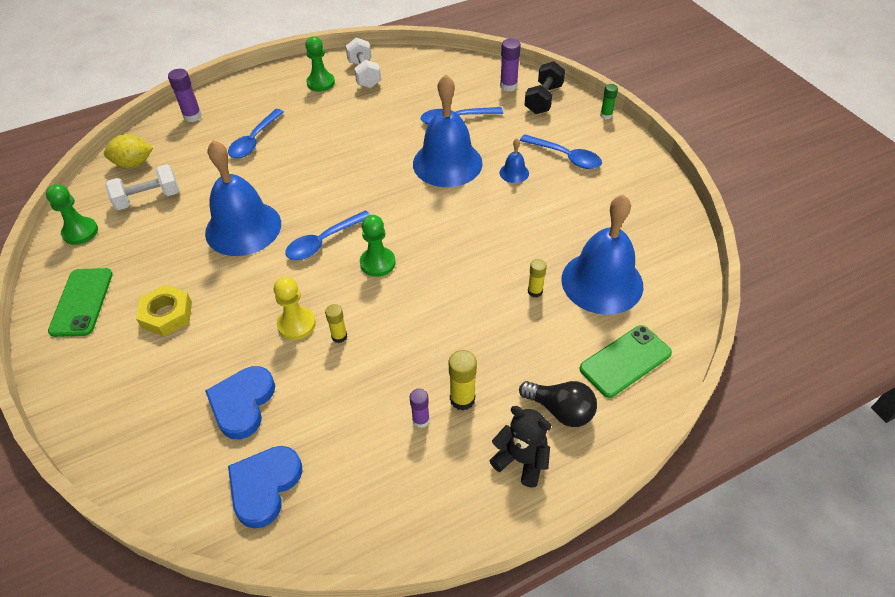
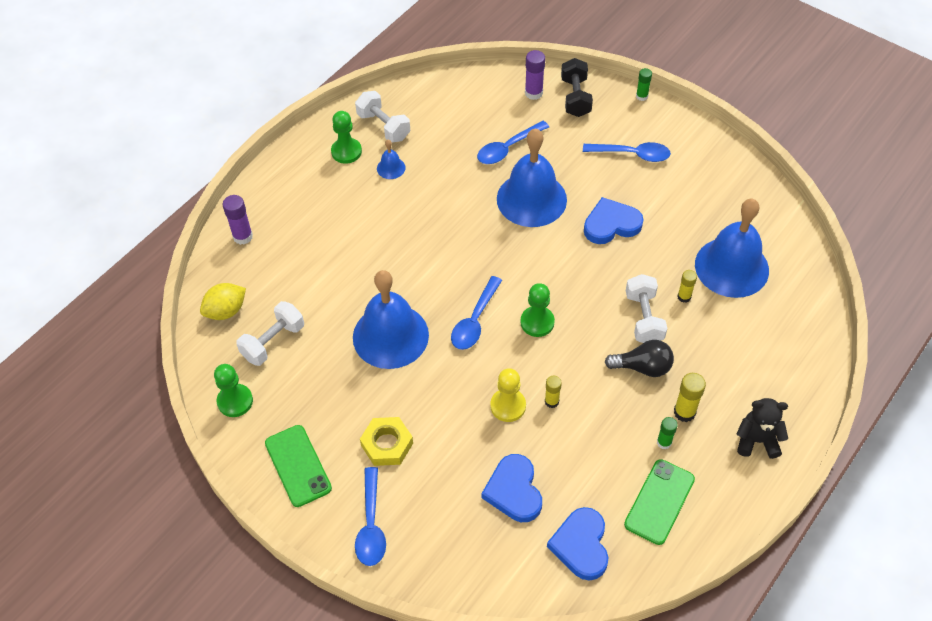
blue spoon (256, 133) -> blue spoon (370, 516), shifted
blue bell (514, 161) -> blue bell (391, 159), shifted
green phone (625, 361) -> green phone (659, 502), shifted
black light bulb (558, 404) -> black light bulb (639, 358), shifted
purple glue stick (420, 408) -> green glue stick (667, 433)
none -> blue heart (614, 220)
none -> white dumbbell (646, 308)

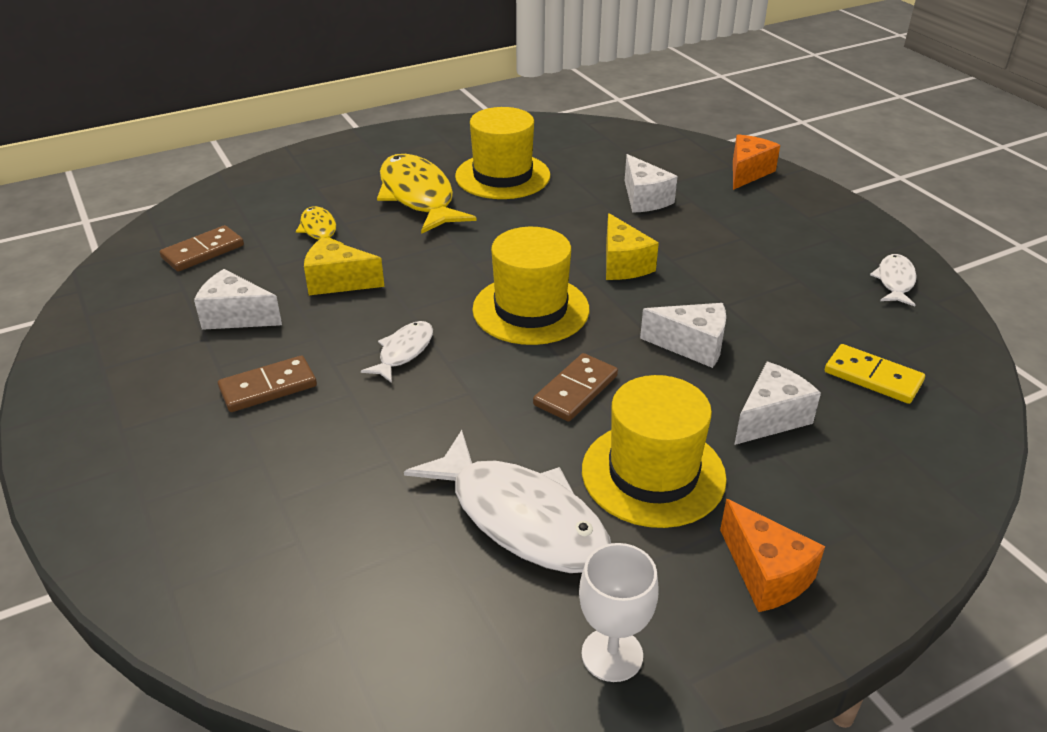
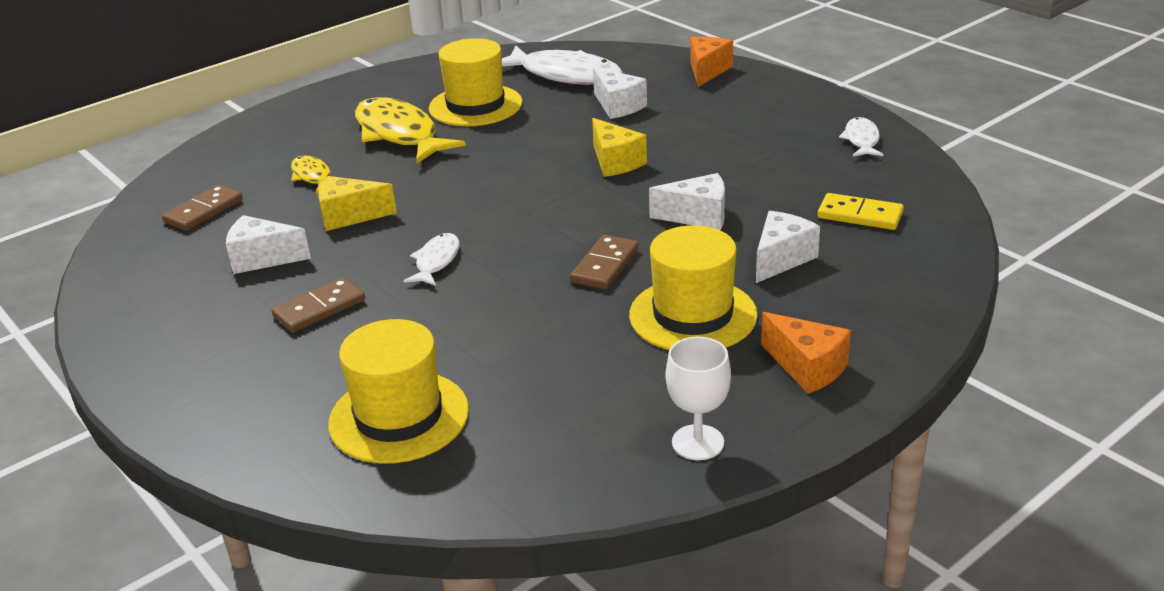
yellow hat (530, 286) -> yellow hat (398, 391), shifted
white fish (507, 501) -> white fish (562, 65), shifted

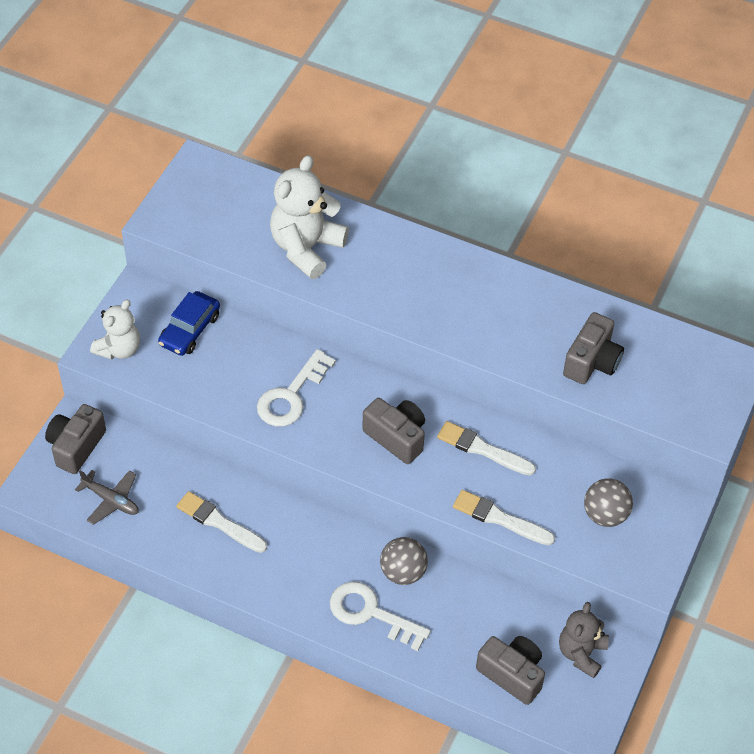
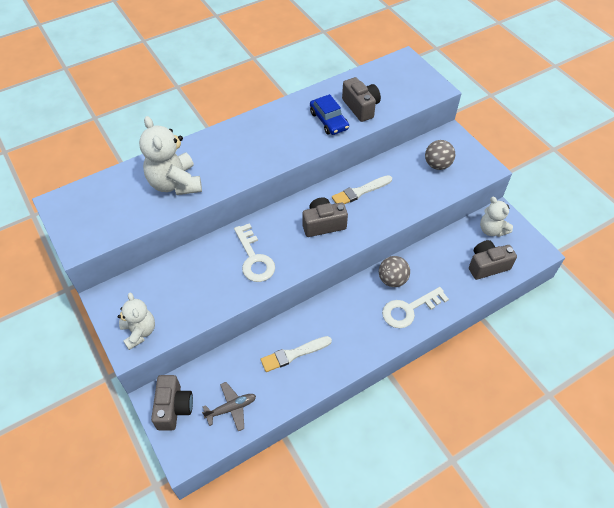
blue car (189, 323) -> blue car (329, 114), shifted
grey camera (75, 439) -> grey camera (172, 403), 150 degrees counterclockwise
white brush (504, 517) -> none
grey teddy bear (584, 640) -> white teddy bear (496, 217)

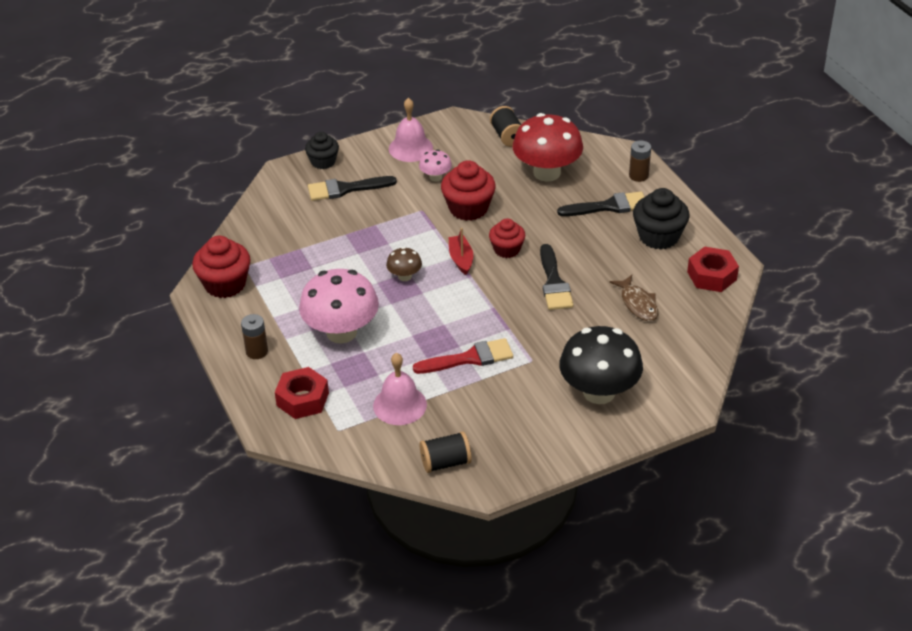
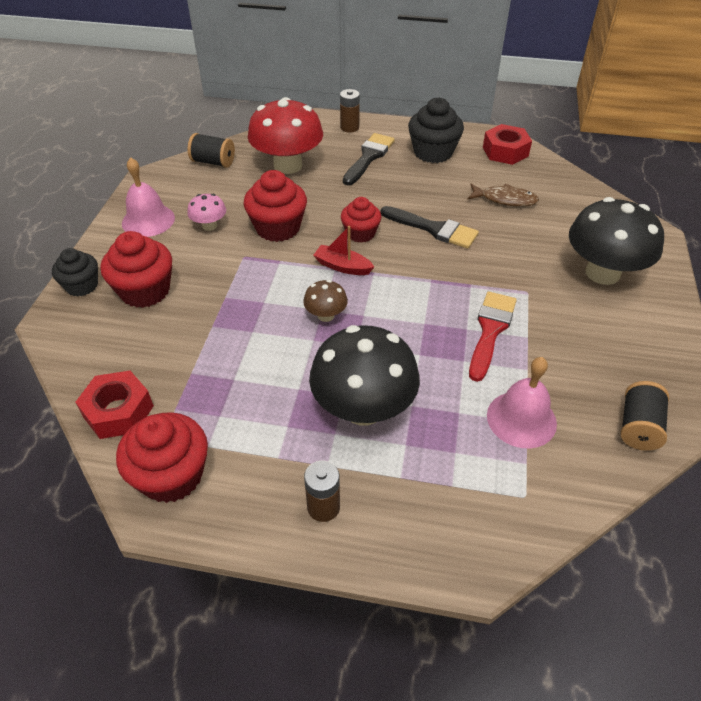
black brush (352, 188) -> red cupcake (136, 269)
pink mushroom (339, 306) -> black mushroom (364, 375)
red nut (302, 393) -> red nut (115, 405), shifted

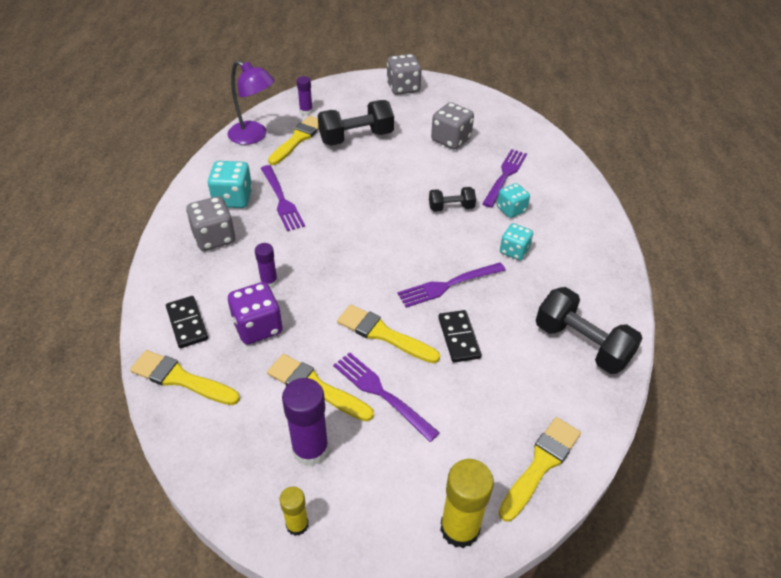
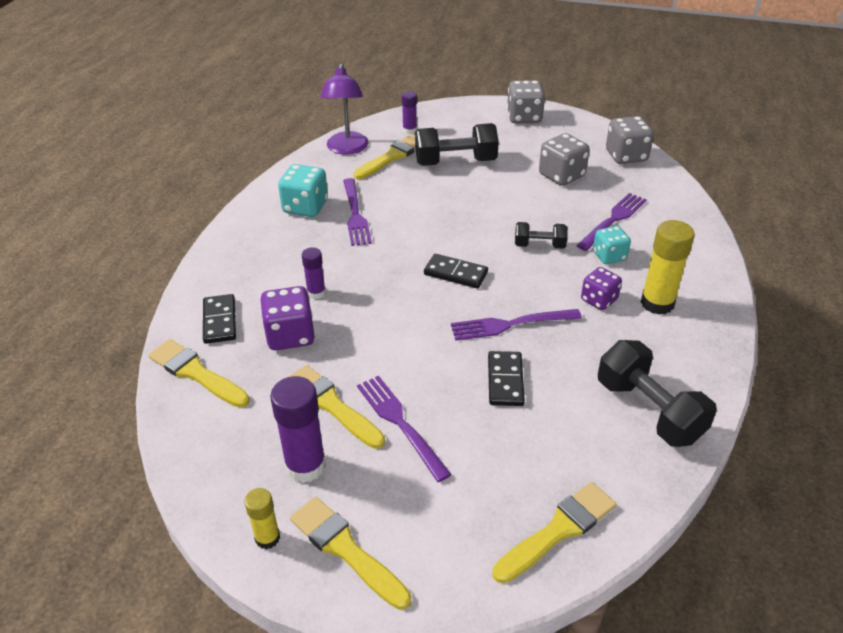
purple lamp (251, 103) -> purple lamp (344, 109), 45 degrees clockwise
grey dice (210, 223) -> grey dice (630, 140), shifted
turquoise dice (516, 241) -> purple dice (601, 288)
yellow brush (388, 333) -> yellow brush (350, 553), shifted
yellow glue stick (467, 503) -> yellow glue stick (668, 267), shifted
none -> black domino (456, 271)

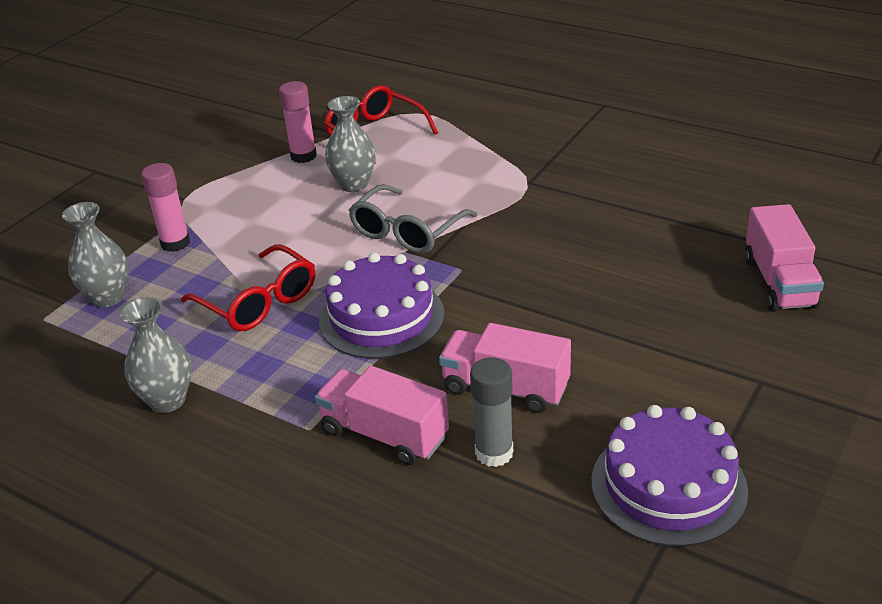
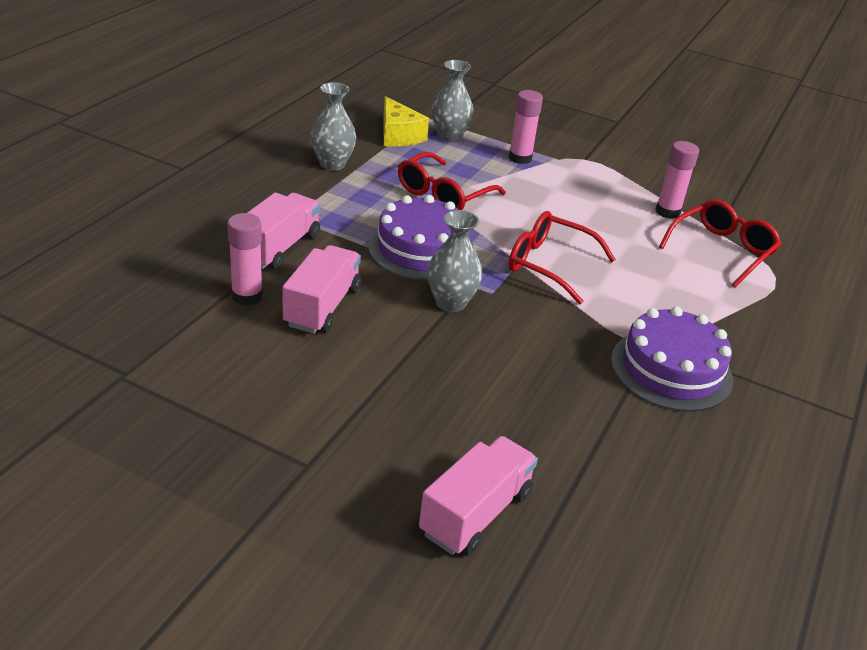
grey vase (350, 144) -> grey vase (454, 261), shifted
grey glasses (413, 219) -> red glasses (562, 257)
pink truck (784, 258) -> pink truck (478, 495), 135 degrees clockwise
grey glue stick (491, 412) -> pink glue stick (245, 259)
purple cake (669, 476) -> purple cake (672, 359), shifted
none -> yellow cheese (406, 121)

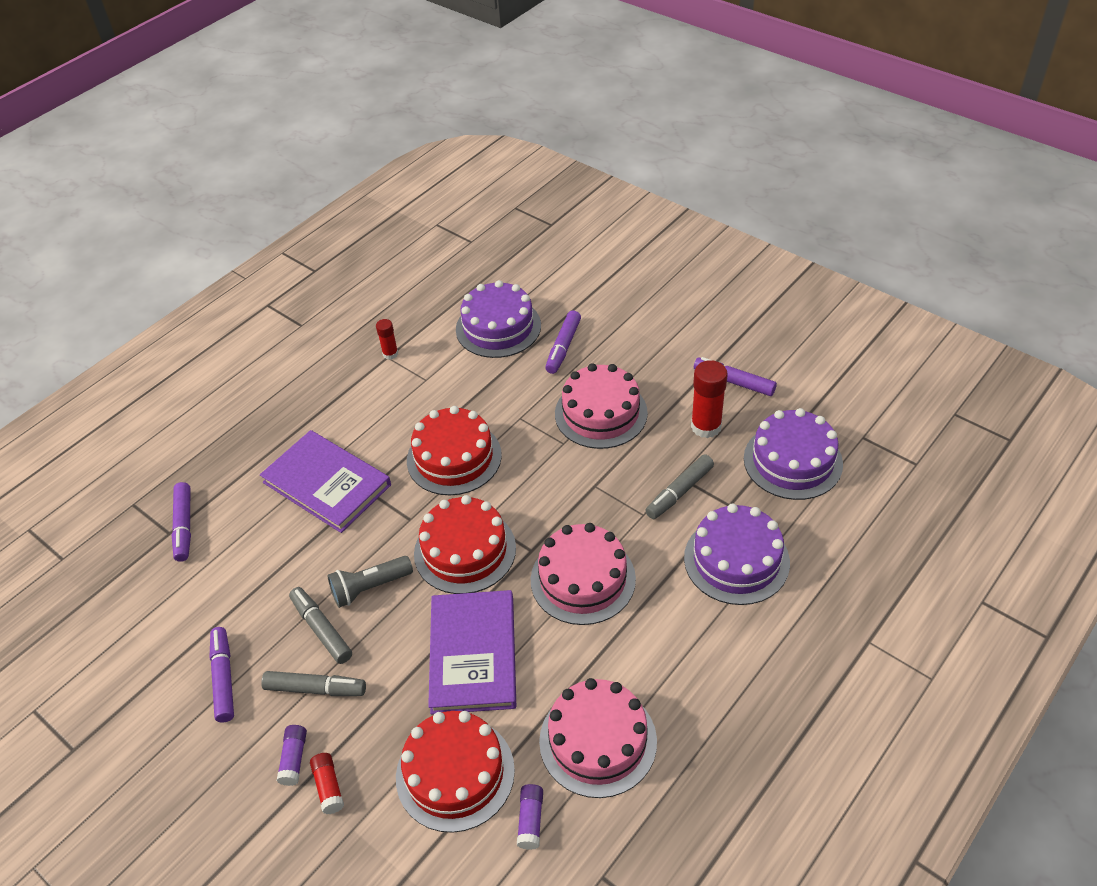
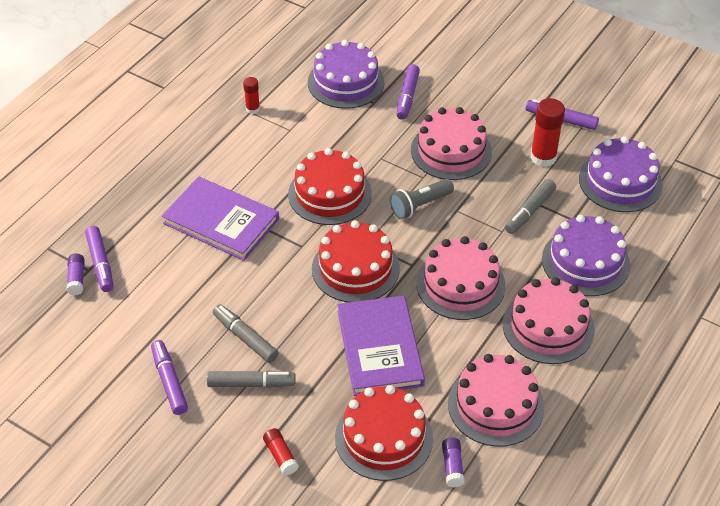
grey flashlight (370, 582) -> grey flashlight (422, 199), shifted
purple glue stick (292, 755) -> purple glue stick (75, 274), shifted
none -> pink cake (549, 320)

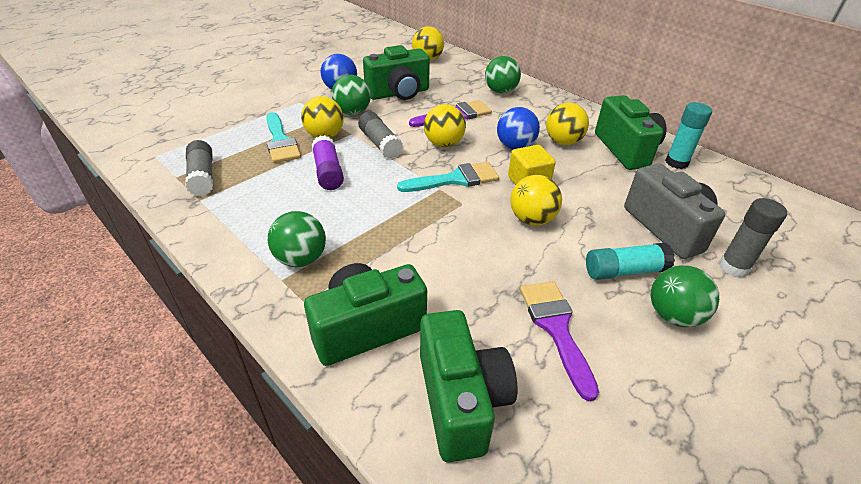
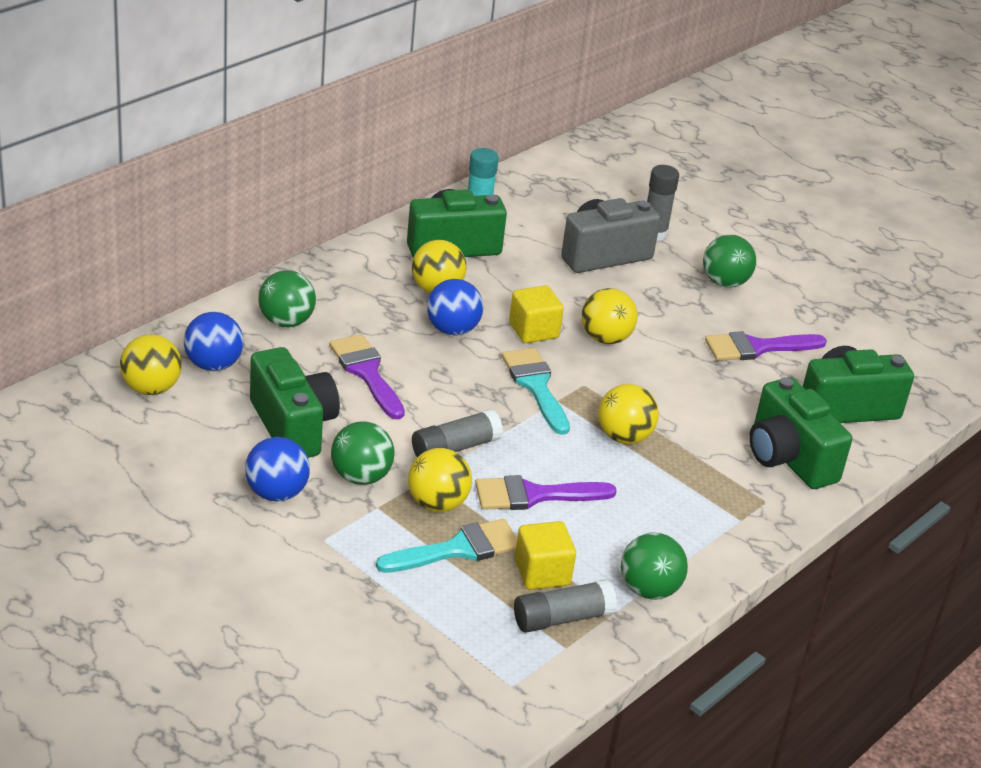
yellow ball (445, 125) -> yellow ball (628, 414), shifted
purple glue stick (328, 162) -> purple brush (546, 492)
green ball (297, 239) -> green ball (654, 566), shifted
turquoise glue stick (630, 261) -> none
none -> blue ball (214, 341)
none -> yellow cube (545, 555)

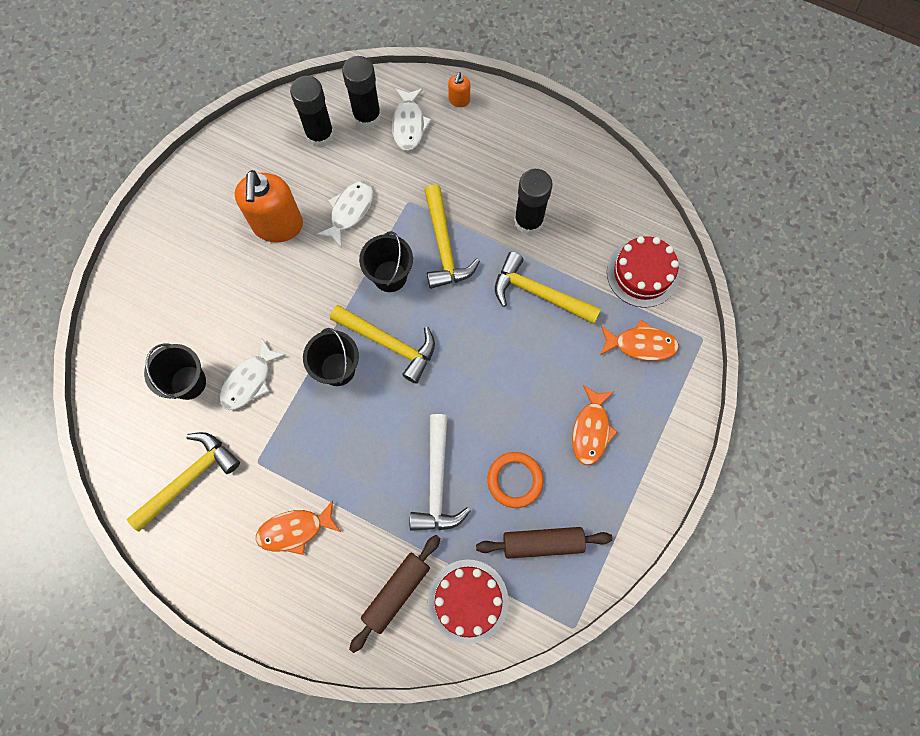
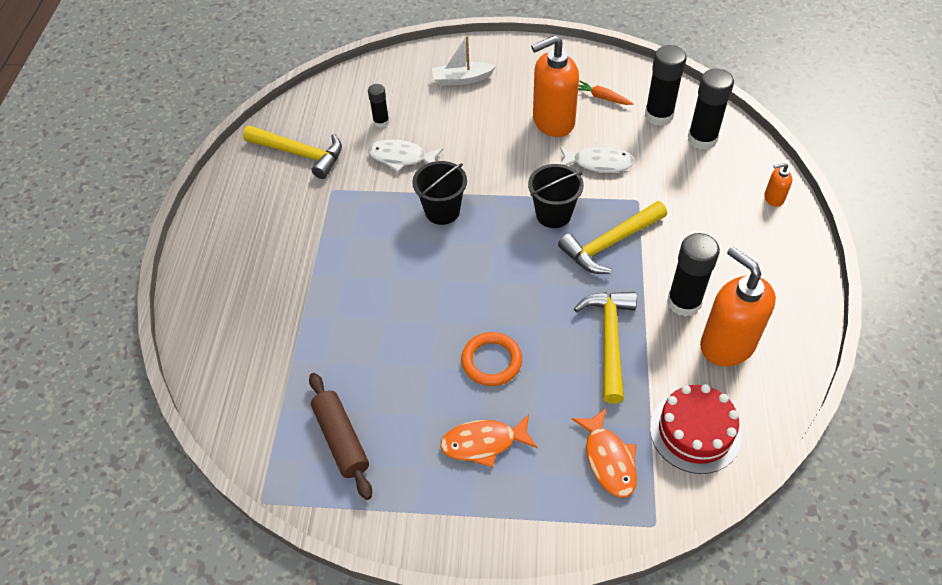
white fish (412, 119) -> none
yellow hammer (382, 344) -> none
black bucket (175, 371) -> black glue stick (378, 106)
white hammer (440, 472) -> none
orange ring (515, 480) -> orange ring (491, 359), shifted
orange fish (298, 527) -> none
brown rolling pin (394, 594) -> none
red cake (468, 602) -> none
none -> white boat (464, 61)
none -> orange carrot (606, 93)
none -> orange soap dispenser (738, 306)

